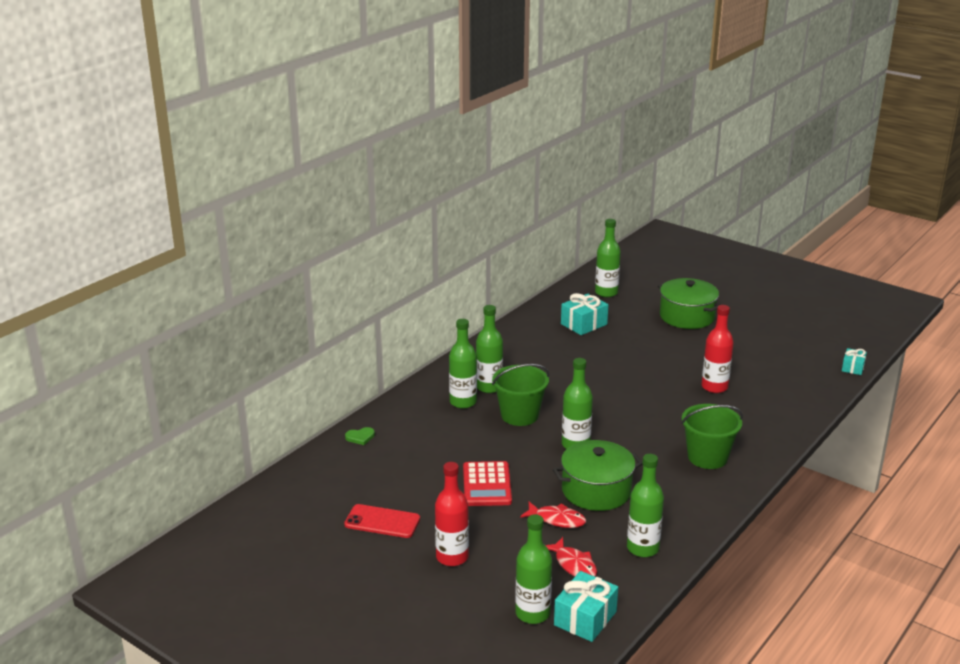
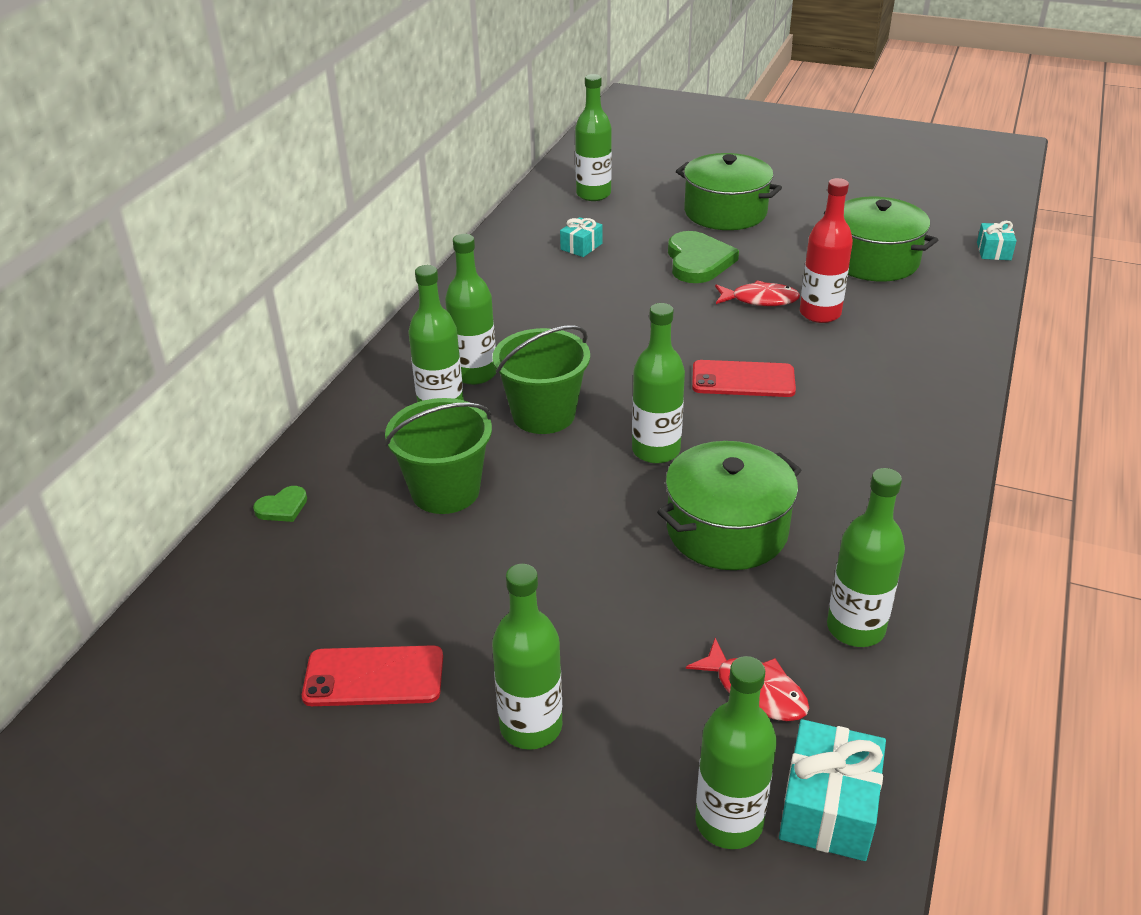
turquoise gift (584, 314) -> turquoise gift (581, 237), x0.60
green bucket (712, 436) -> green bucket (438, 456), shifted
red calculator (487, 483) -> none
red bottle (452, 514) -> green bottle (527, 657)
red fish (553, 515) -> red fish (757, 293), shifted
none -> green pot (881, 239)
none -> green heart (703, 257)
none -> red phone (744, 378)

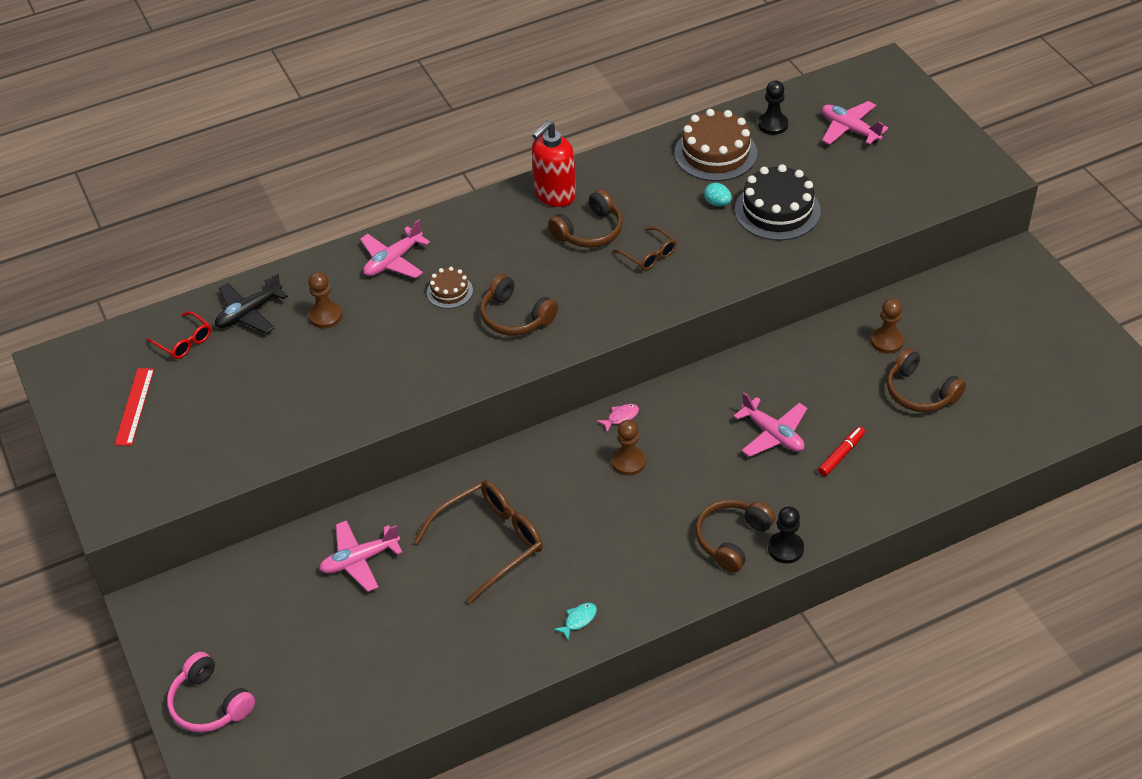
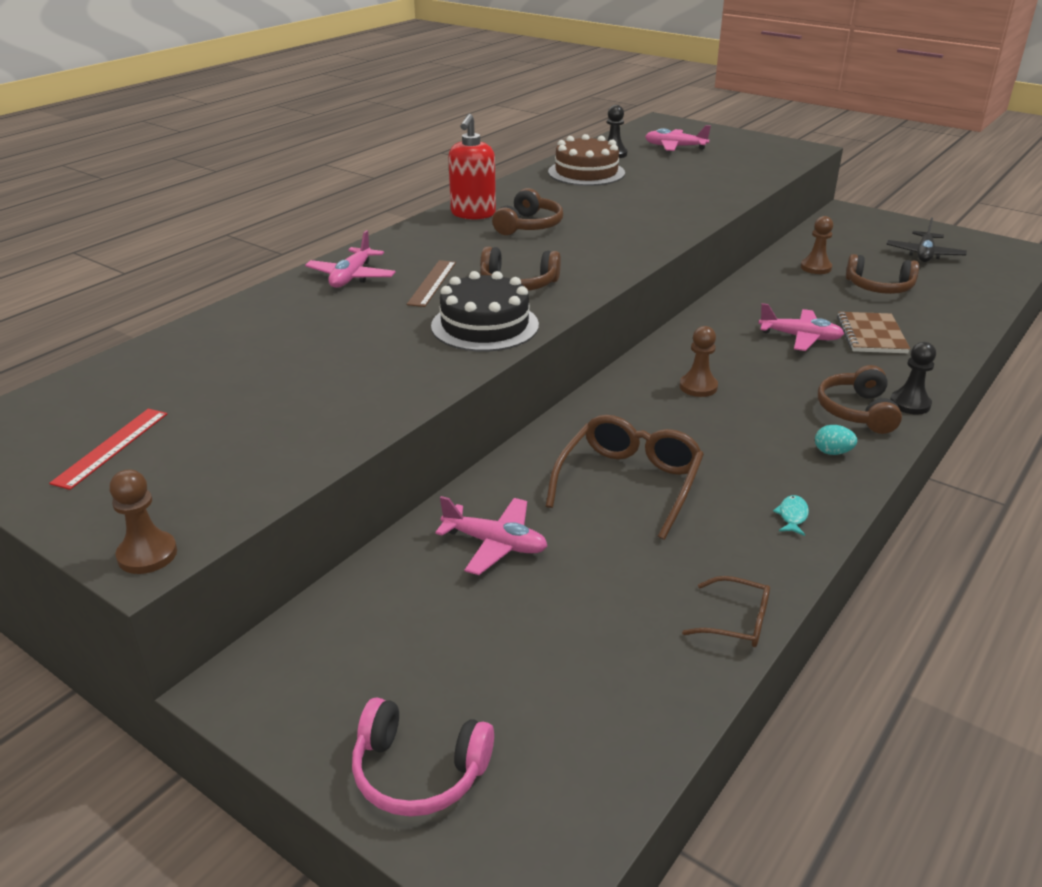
black cake (778, 202) -> black cake (485, 311), shifted
turquoise egg (718, 194) -> turquoise egg (836, 440), shifted
brown glasses (644, 249) -> brown glasses (726, 611), shifted
brown cake (450, 288) -> brown ruler (431, 283)
black plane (251, 303) -> black plane (926, 239), shifted
brown pawn (325, 300) -> brown pawn (143, 521), shifted
red glasses (179, 335) -> none
red ruler (134, 407) -> red ruler (108, 449), 45 degrees clockwise
pink fish (618, 418) -> none
red marker (841, 451) -> brown notebook (873, 332)
pink plane (360, 556) -> pink plane (491, 535), 105 degrees counterclockwise

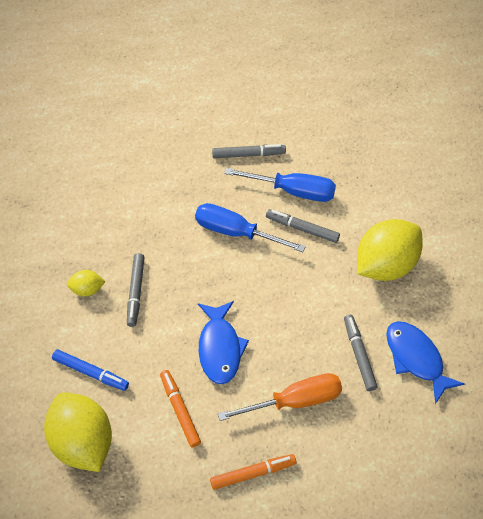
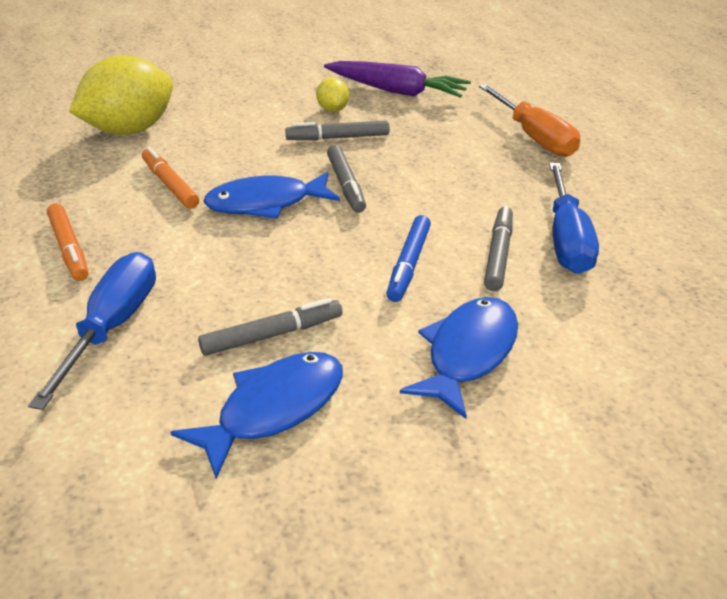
grey marker (249, 151) -> grey marker (346, 179), shifted
blue screwdriver (250, 227) -> blue screwdriver (92, 331), shifted
yellow lemon (390, 250) -> blue fish (459, 358)
blue marker (90, 370) -> blue marker (408, 258), shifted
orange marker (180, 408) -> orange marker (170, 178), 90 degrees counterclockwise
orange screwdriver (280, 397) -> orange screwdriver (529, 120), shifted
none -> purple carrot (397, 79)

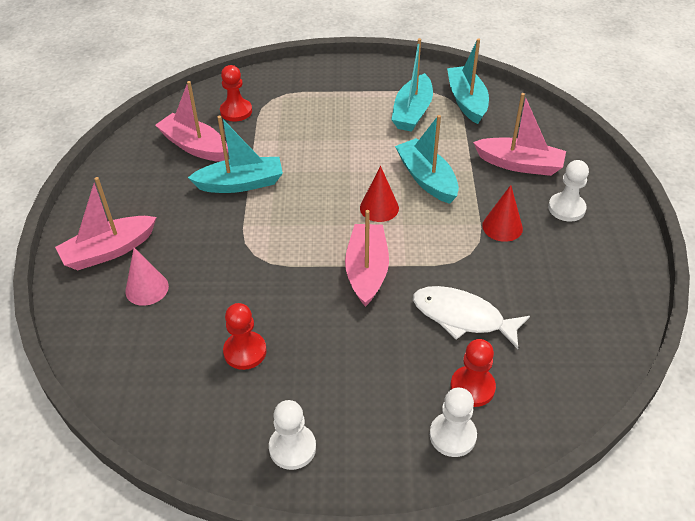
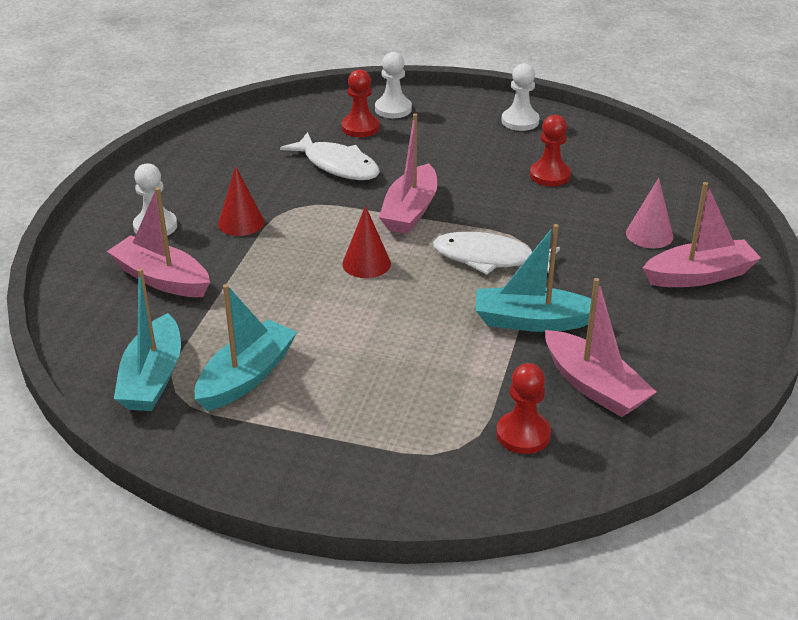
turquoise boat (427, 159) -> none
none -> white fish (496, 253)

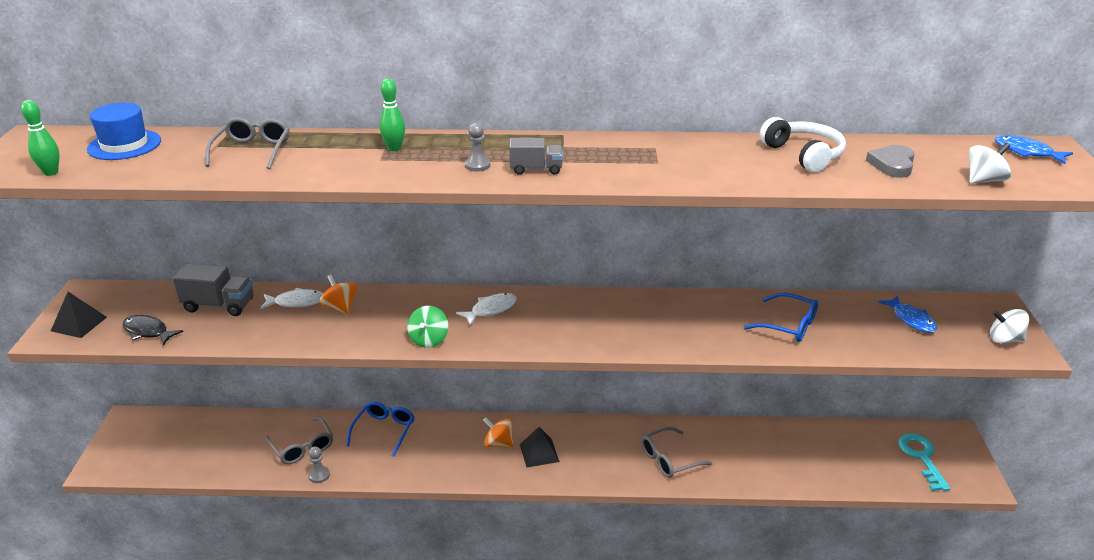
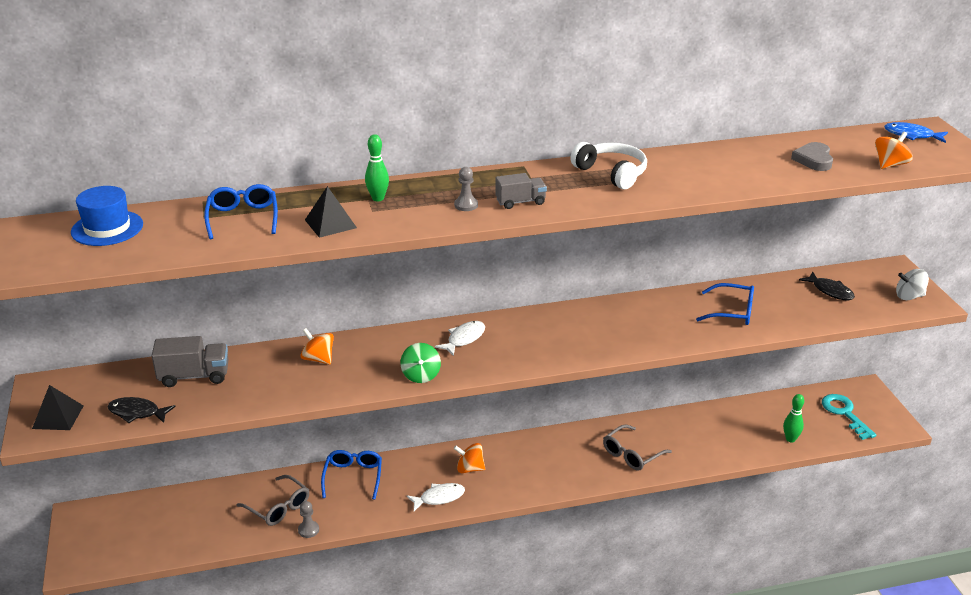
green bowling pin (40, 138) -> green bowling pin (793, 418), shifted
grey glasses (247, 143) -> blue glasses (241, 211)
white headphones (803, 145) -> white headphones (608, 165), shifted
white spinning top (990, 163) -> orange spinning top (894, 150)
white fish (291, 298) -> white fish (435, 497), shifted
blue fish (907, 314) -> black fish (827, 286)
black pyramid (540, 447) -> black pyramid (331, 212), shifted

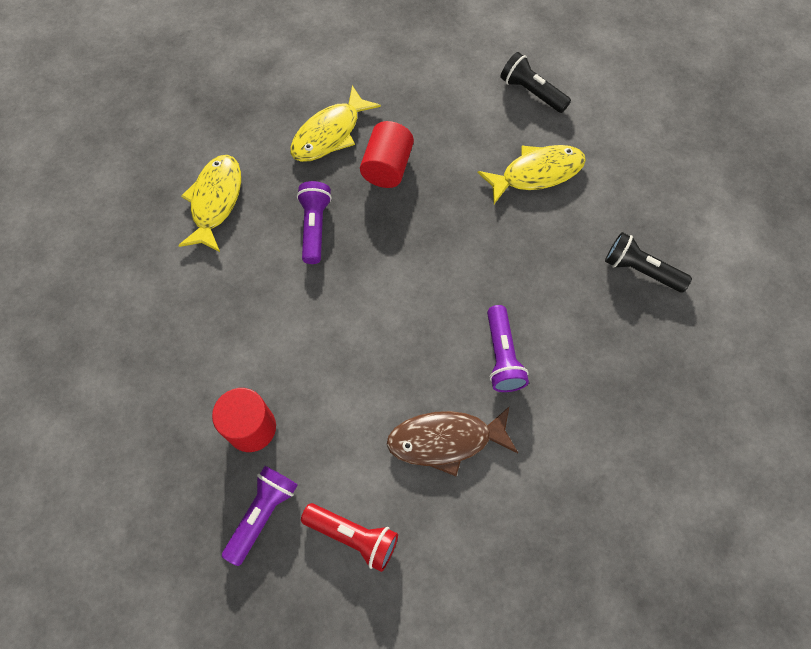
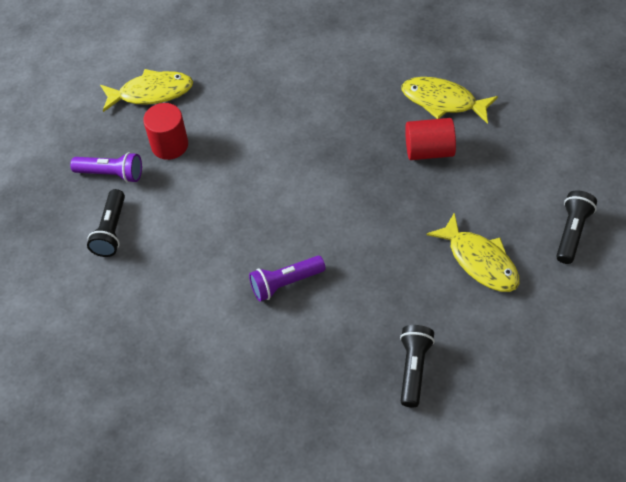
yellow fish (209, 203) -> yellow fish (146, 90), shifted
purple flashlight (314, 222) -> none
brown fish (452, 441) -> none
red flashlight (349, 537) -> black flashlight (106, 223)

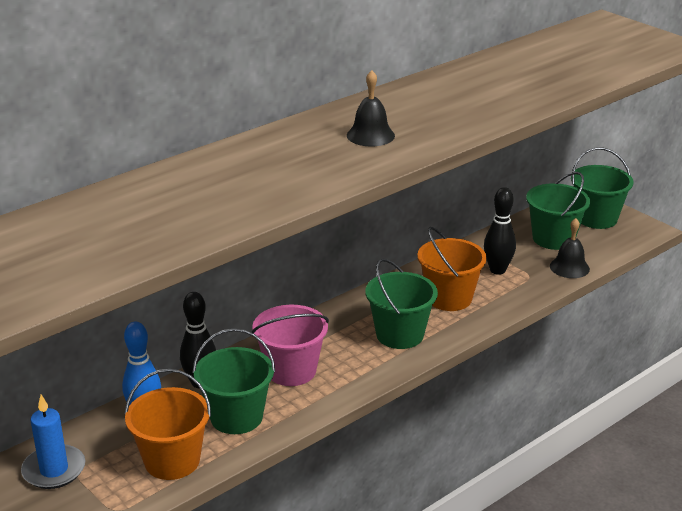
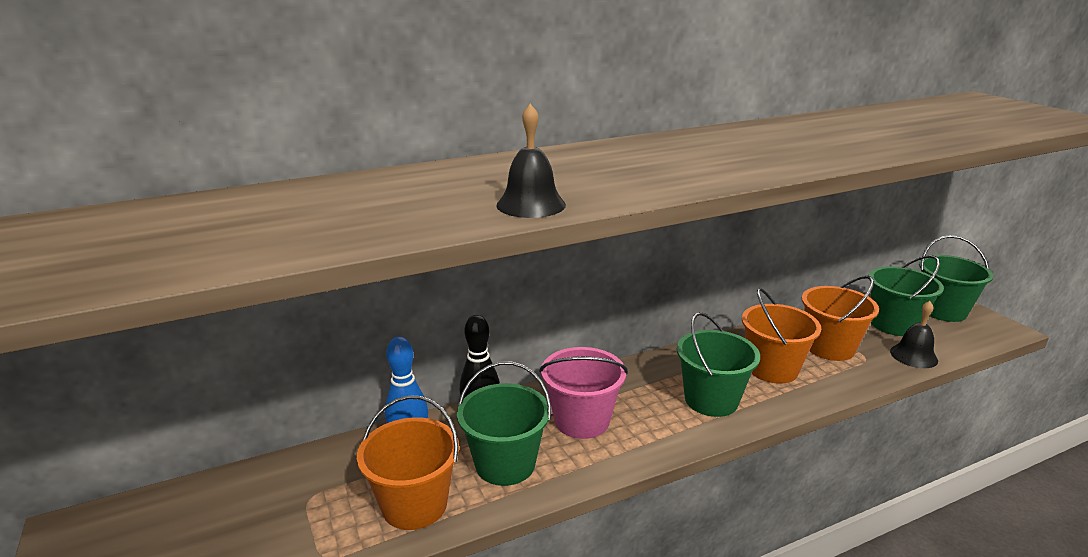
black bell (371, 108) -> black bell (531, 161), shifted
black bowling pin (500, 231) -> orange bucket (840, 318)
blue candle (53, 442) -> none

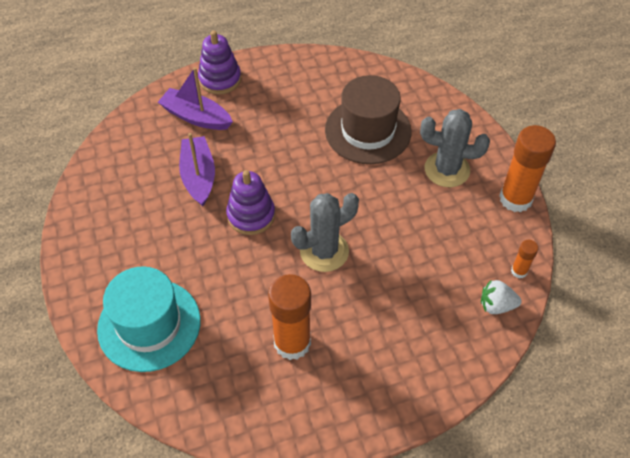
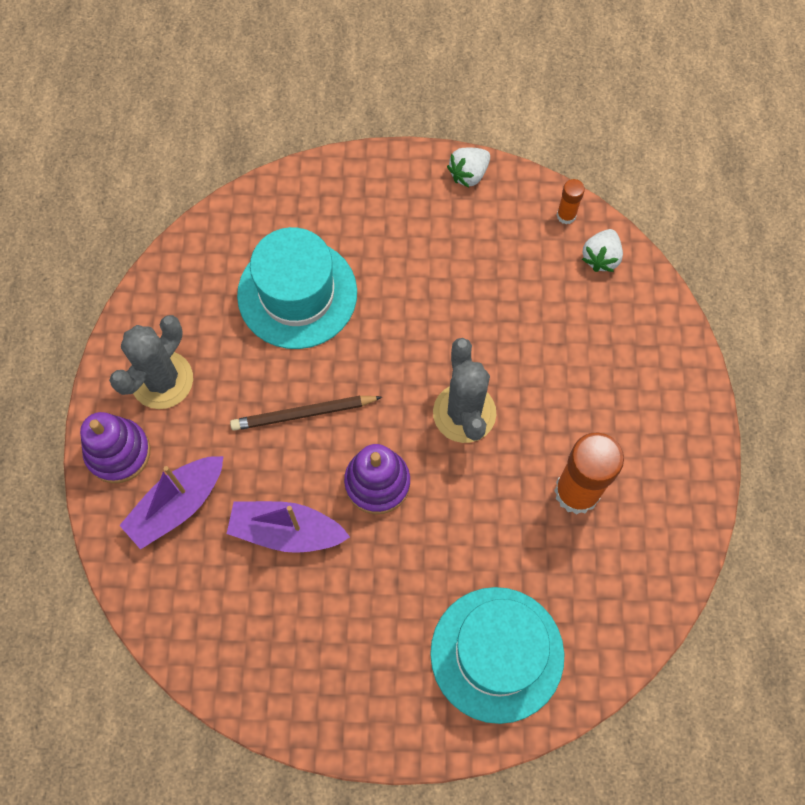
brown hat (368, 119) -> turquoise hat (297, 288)
grey cactus (455, 148) -> grey cactus (151, 362), shifted
orange glue stick (527, 168) -> white strawberry (468, 168)
none -> brown pencil (306, 413)

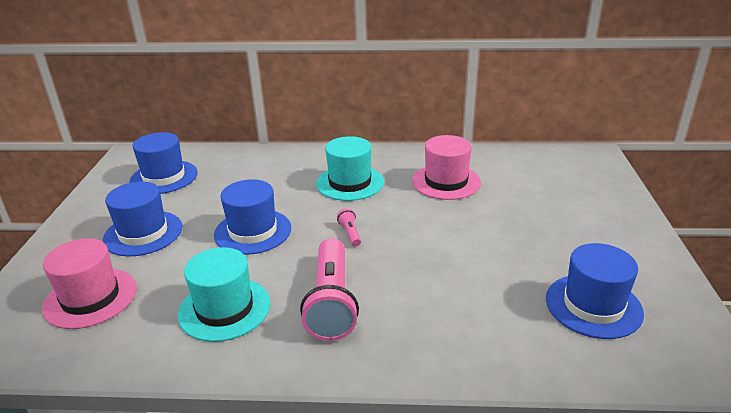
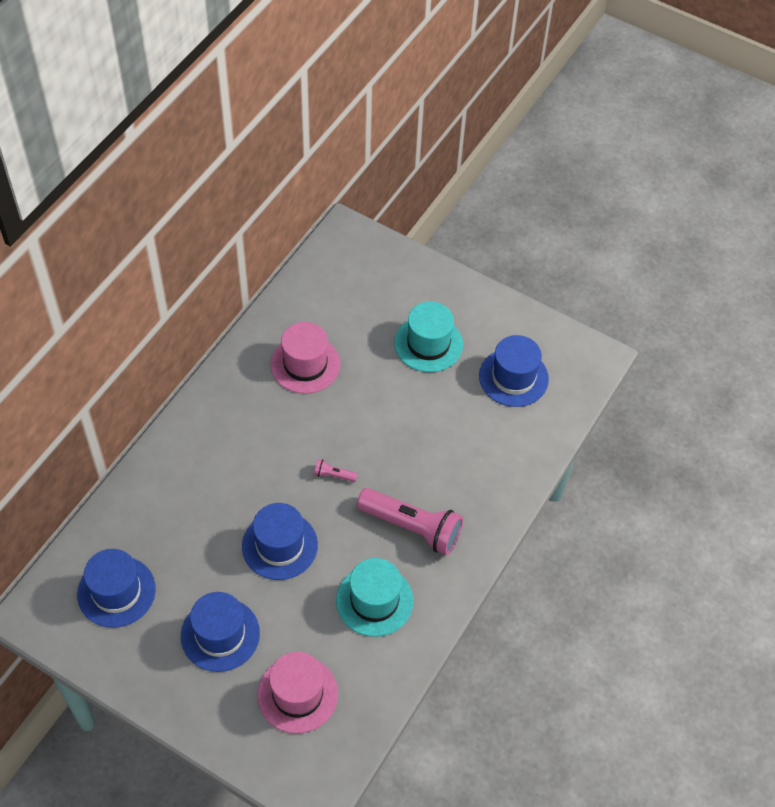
turquoise hat (350, 168) -> turquoise hat (428, 337), shifted

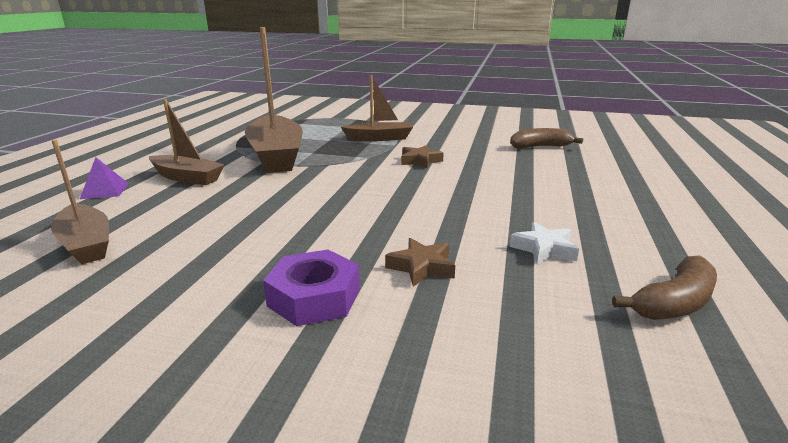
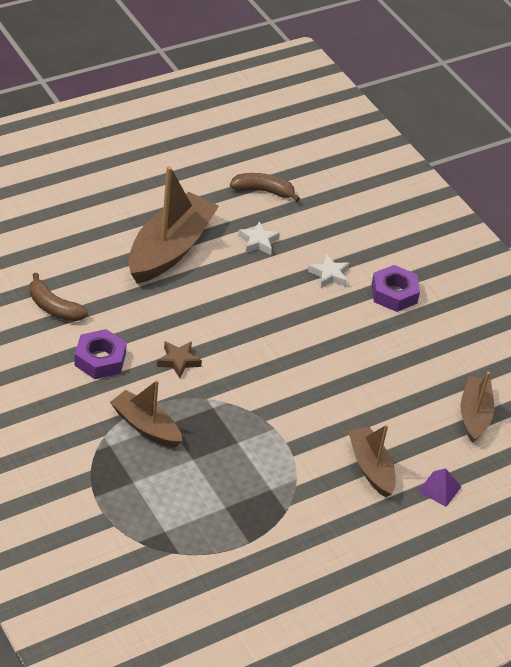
brown boat (274, 100) -> brown boat (173, 225), shifted
brown star (420, 262) -> white star (328, 271)
none -> purple nut (101, 354)

